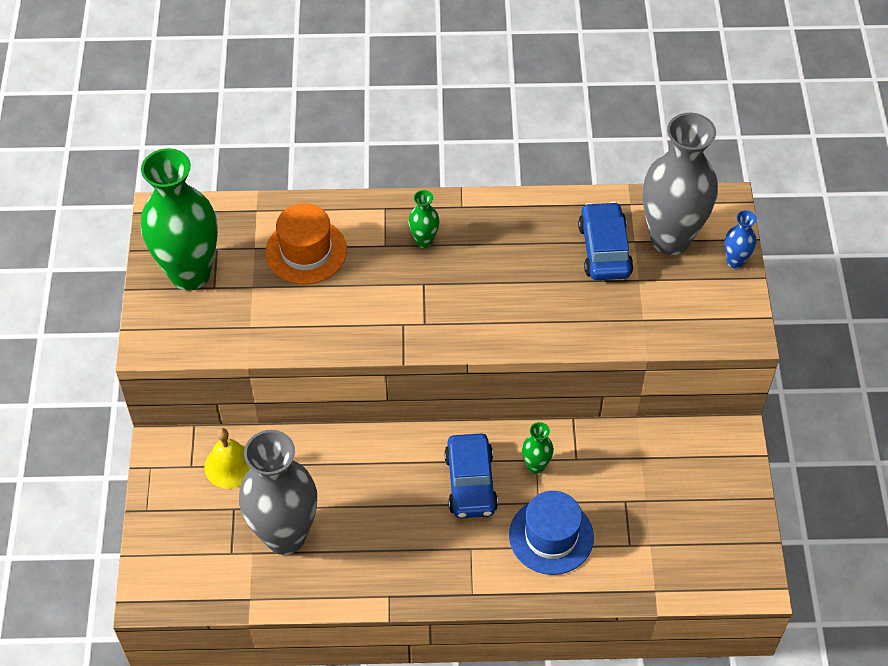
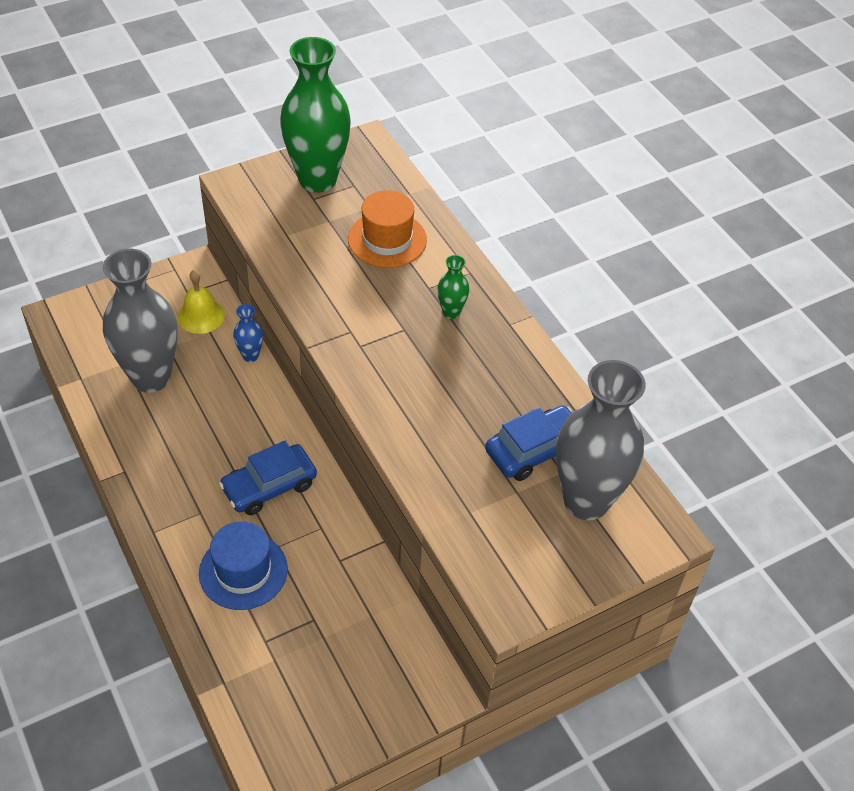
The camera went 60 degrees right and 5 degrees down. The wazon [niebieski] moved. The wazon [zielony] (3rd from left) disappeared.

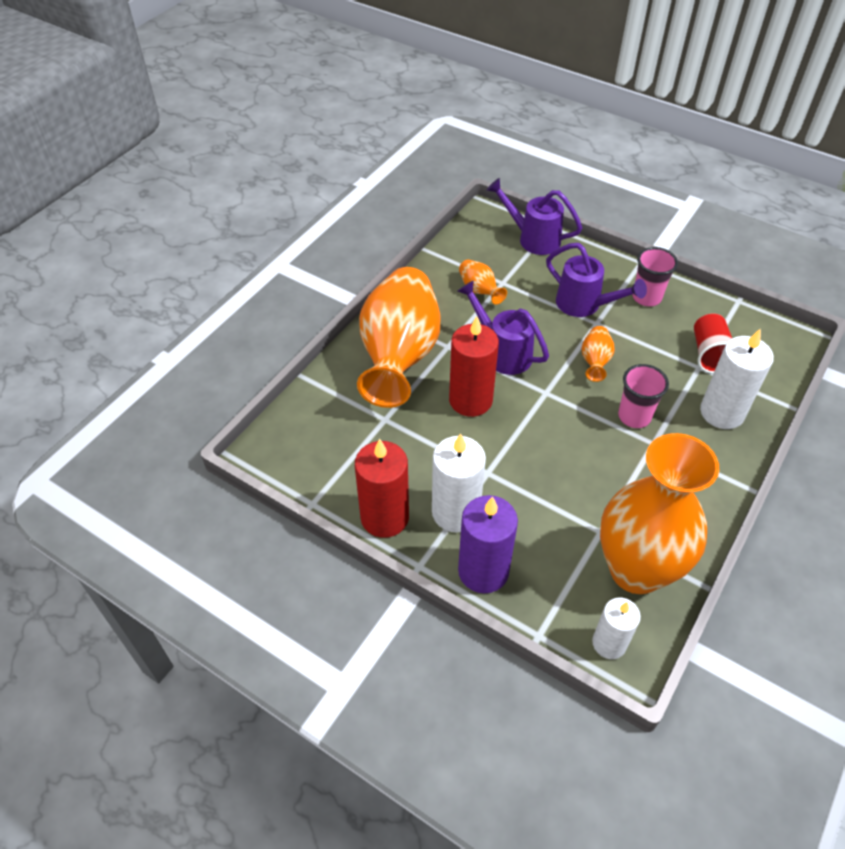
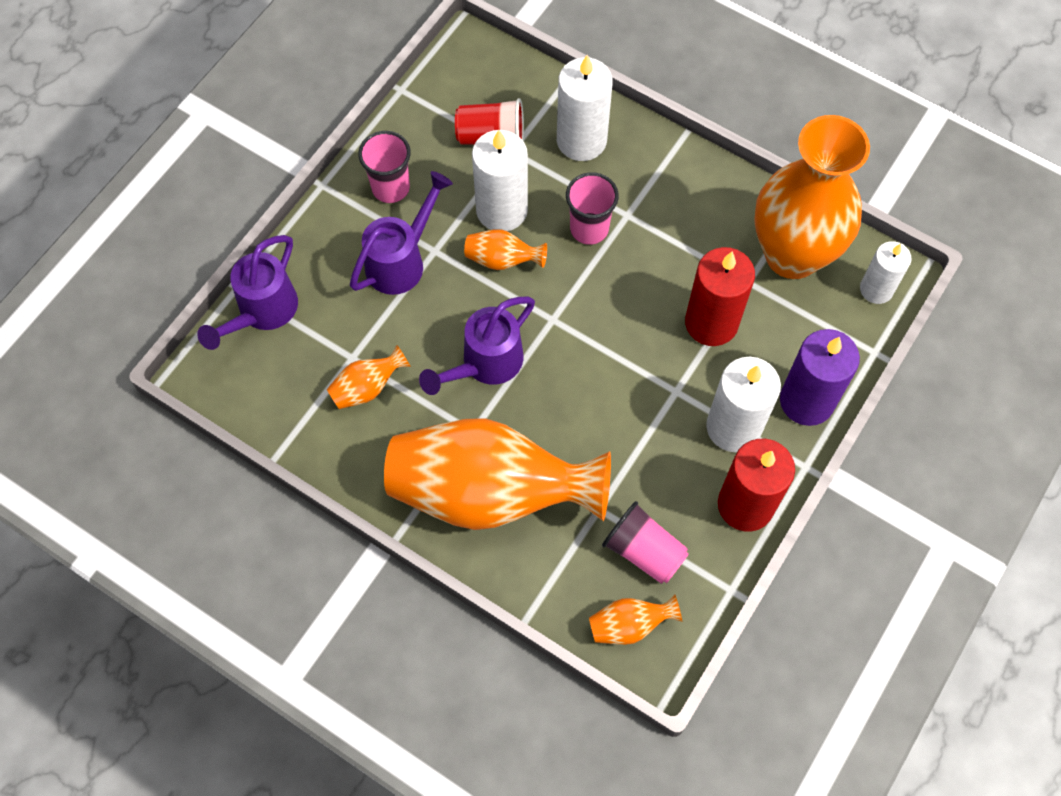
The camera went 90 degrees left and 15 degrees up. The świeca [biały] (1st from left) appeared. The wazon [pomarańczowy] (4th from left) appeared. The szklanka [różowy] (3rd from left) appeared. The świeca [czerwony] (2nd from left in the first image) moved.

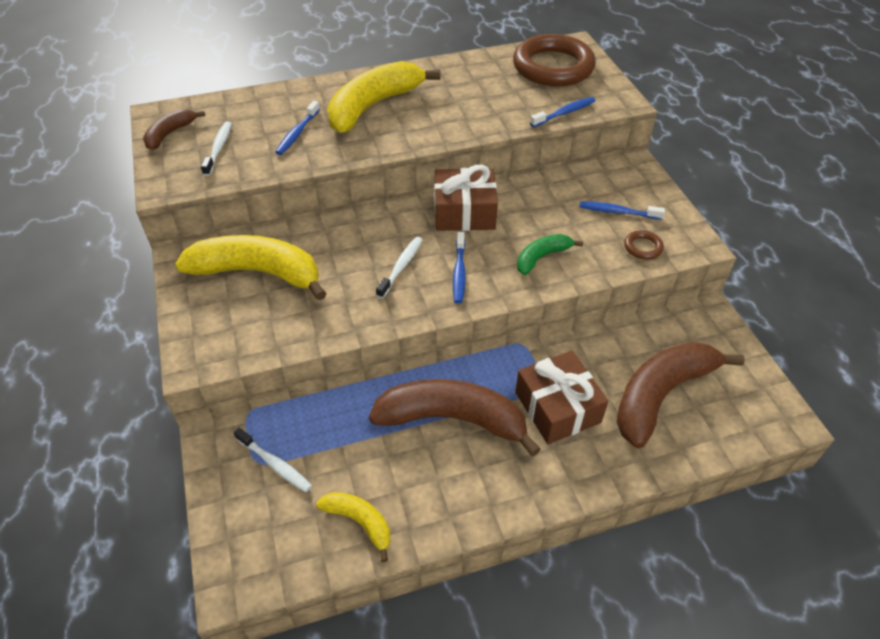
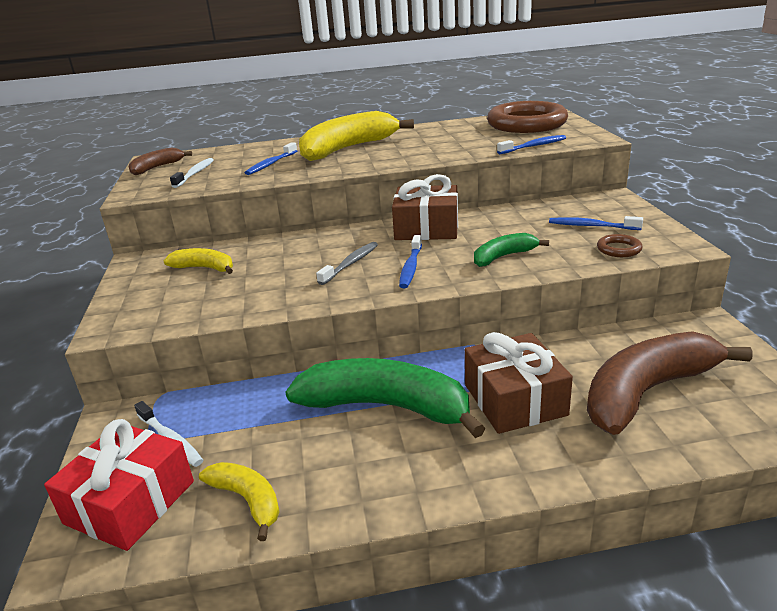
The camera went 10 degrees right and 20 degrees down. The prezent [czerwony] appeared. The banan [żółty] (1st from left) changed to 0.51 times the size. The banan [brązowy] (2nd from left) became the banan [zielony] (1st from left). The szczoteczka do zębów [biały] (3rd from left) became the szczoteczka do zębów [szary].

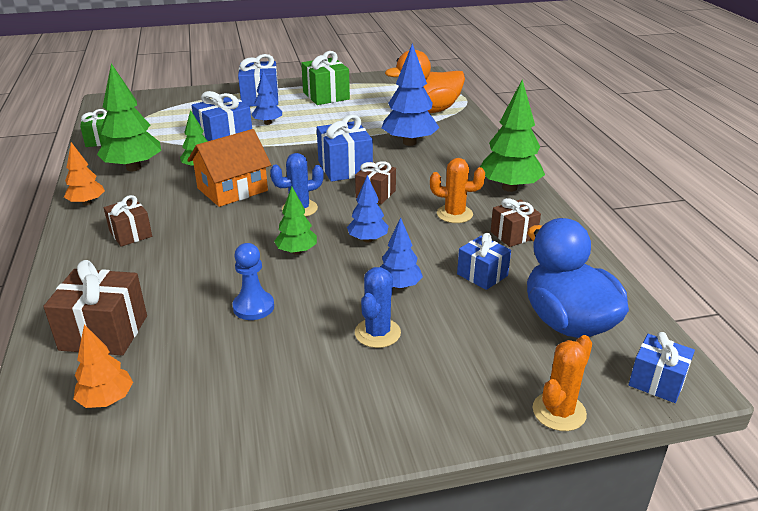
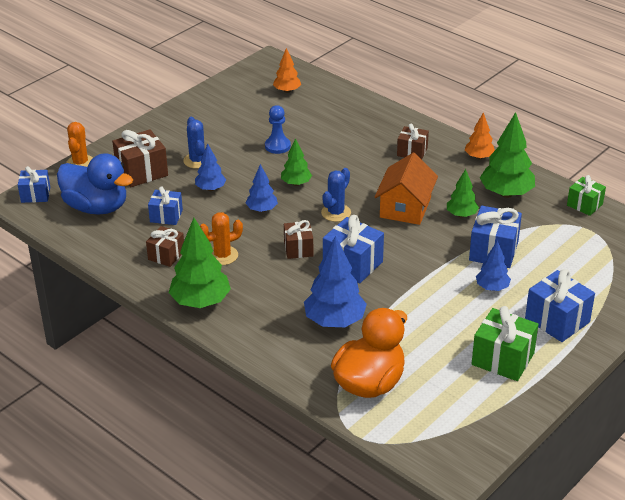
The camera went 145 degrees right and 5 degrees up. The prezent [brązowy] (1st from left) moved.

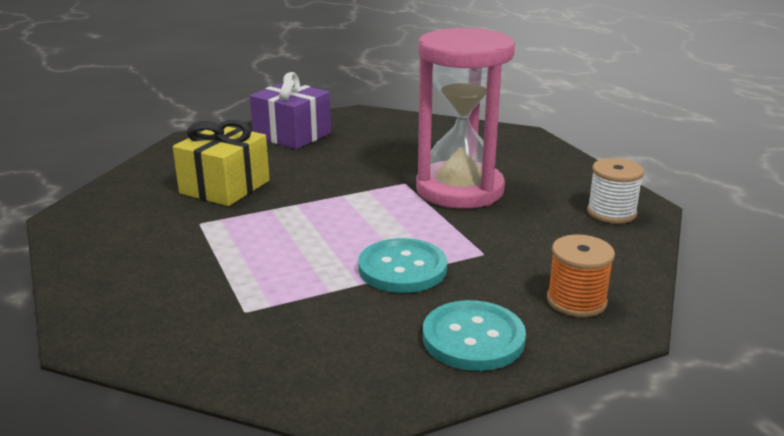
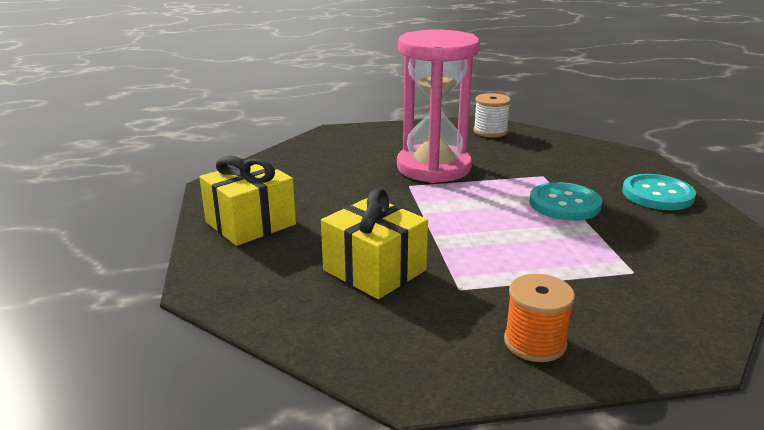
The camera went 75 degrees left and 0 degrees up. The prezent [fioletowy] became the prezent [żółty] (1st from left). The szpulka [pomarańczowy] moved.

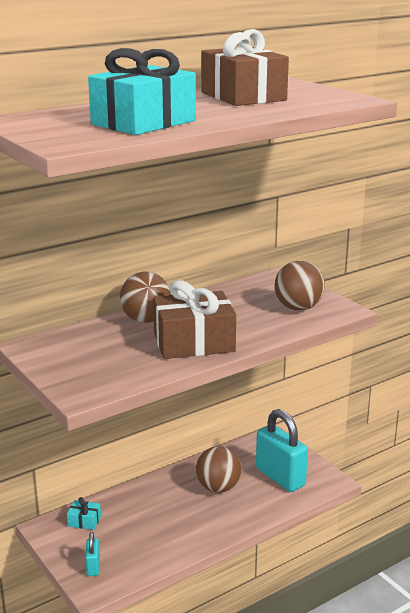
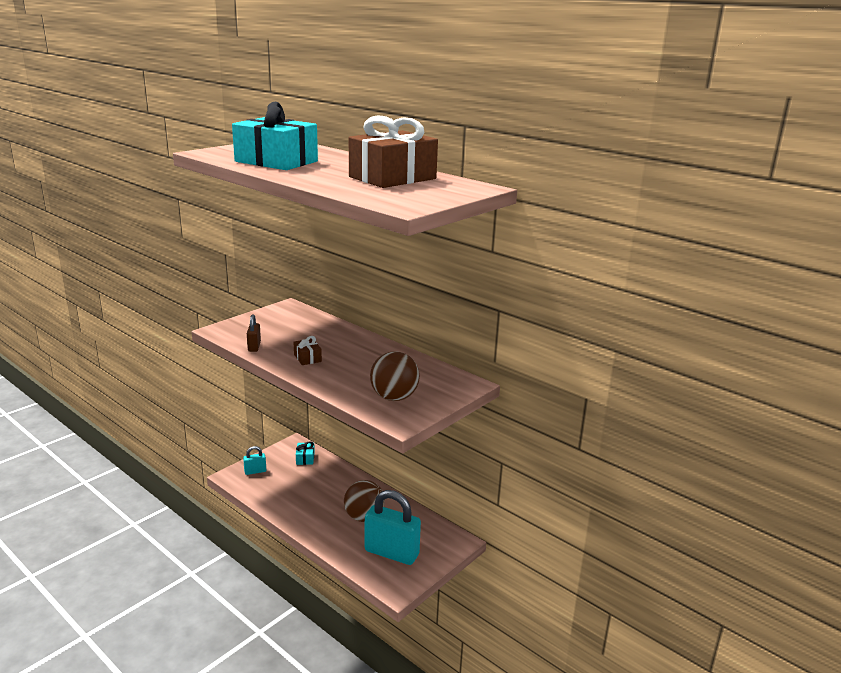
The camera went 75 degrees right and 0 degrees up. The kłódka [brązowy] appeared. The prezent [brązowy] (1st from left) changed to 0.43 times the size. The kłódka [turkusowy] (2nd from left) turned 75 degrees clockwise. The piłka [brązowy] (1st from left) disappeared.

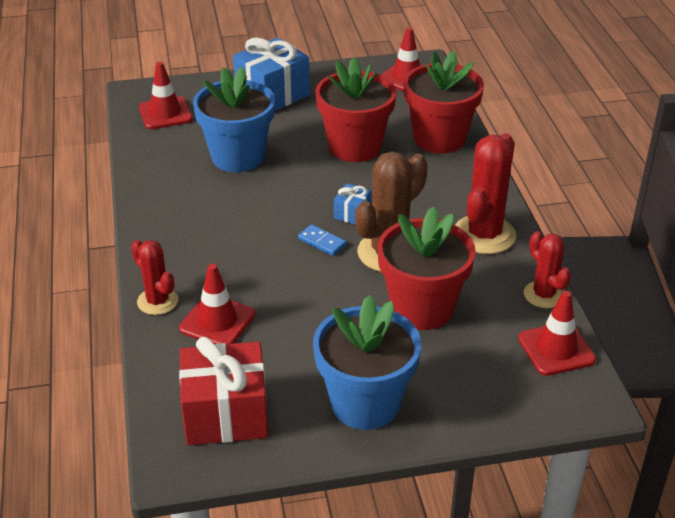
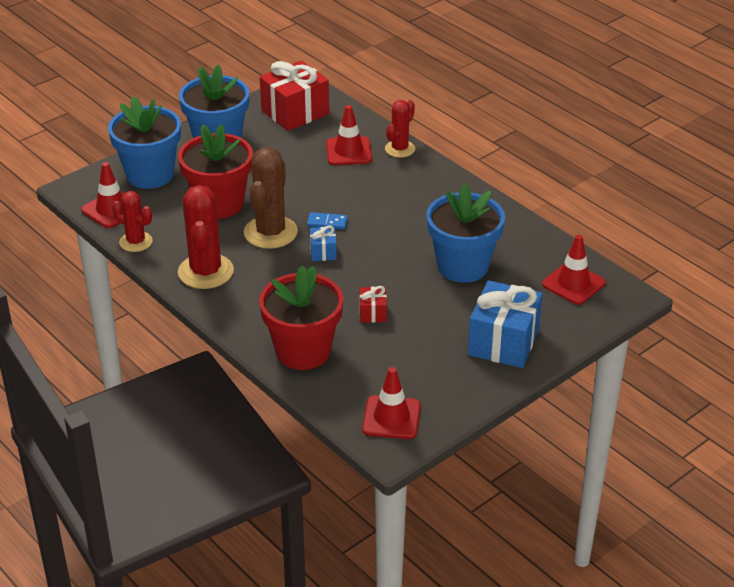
The camera went 150 degrees right and 0 degrees up. The doniczka [niebieski] (1st from left) appeared. The doniczka [czerwony] (1st from left) was replaced by the prezent [czerwony] (2nd from left). The kaktus [czerwony] (1st from left in the first image) turned 75 degrees counterclockwise.

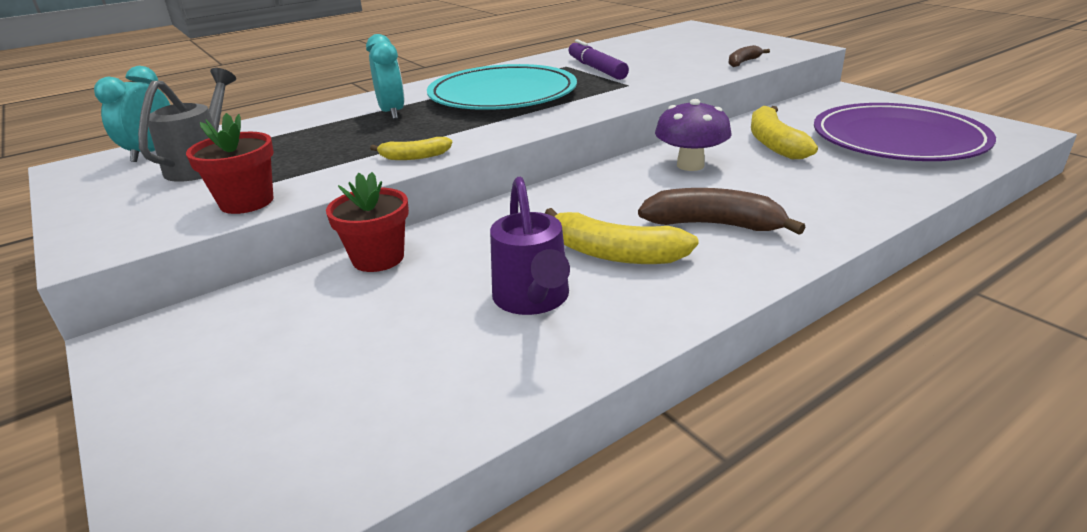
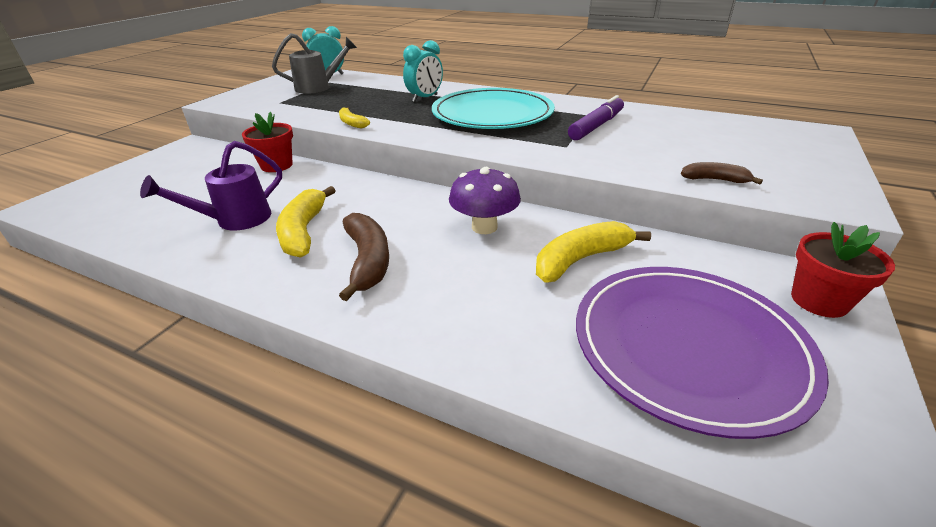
The camera went 60 degrees right and 5 degrees up. The doniczka [czerwony] (1st from left in the first image) moved.

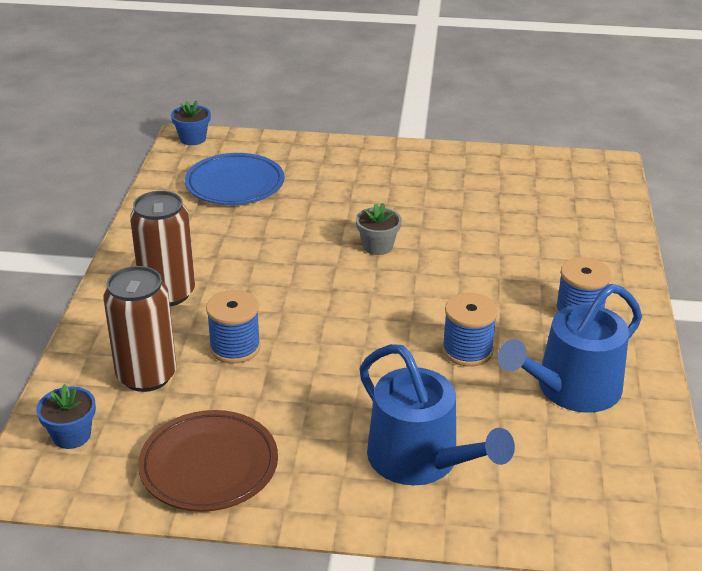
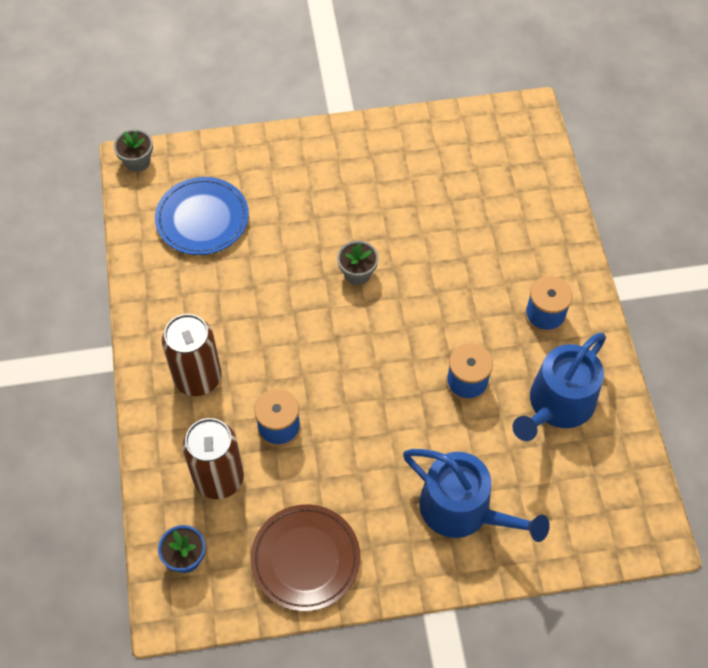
The camera went 15 degrees left and 25 degrees up. The doniczka [niebieski] (2nd from left) became the doniczka [szary] (1st from left).

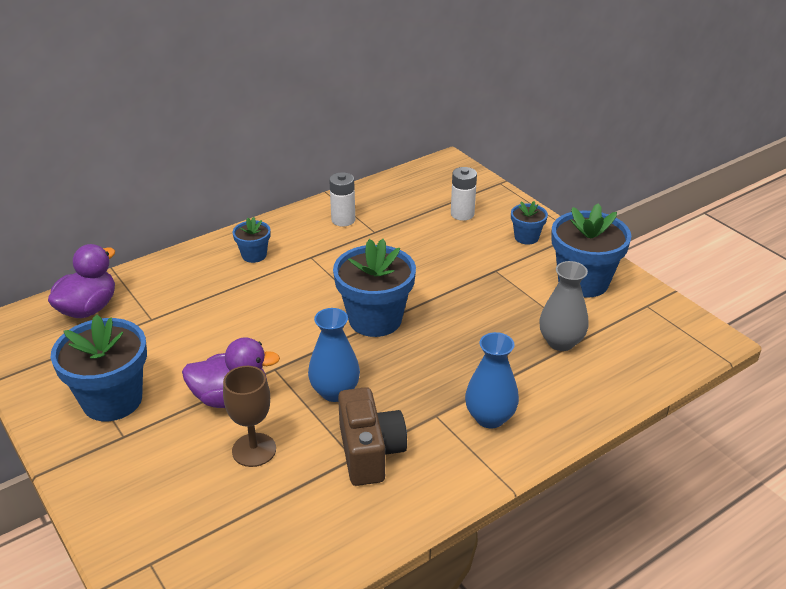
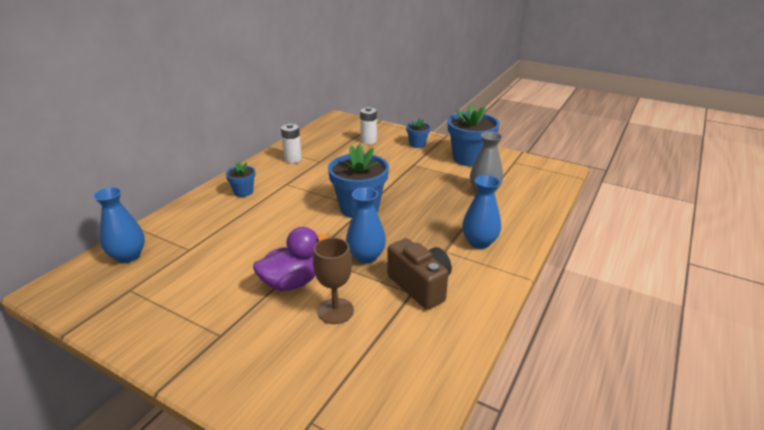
The camera went 25 degrees left and 5 degrees down. The kaczka [fioletowy] (1st from left) was replaced by the wazon [niebieski] (1st from left). The doniczka [niebieski] (1st from left) disappeared.

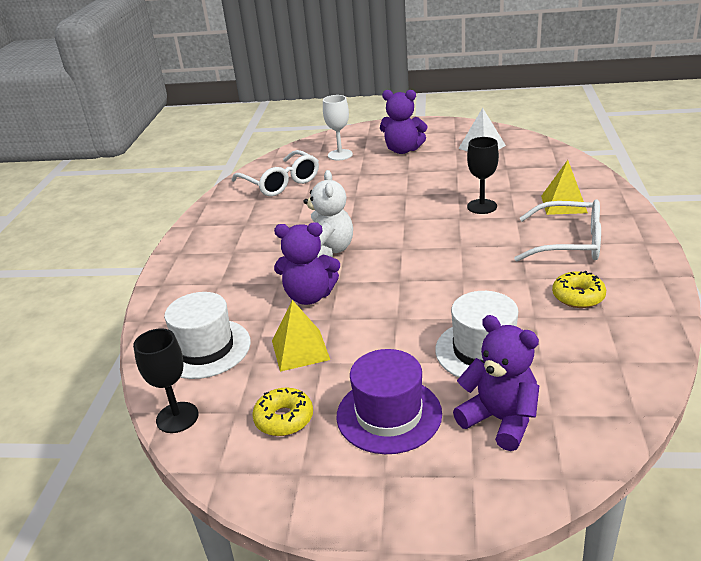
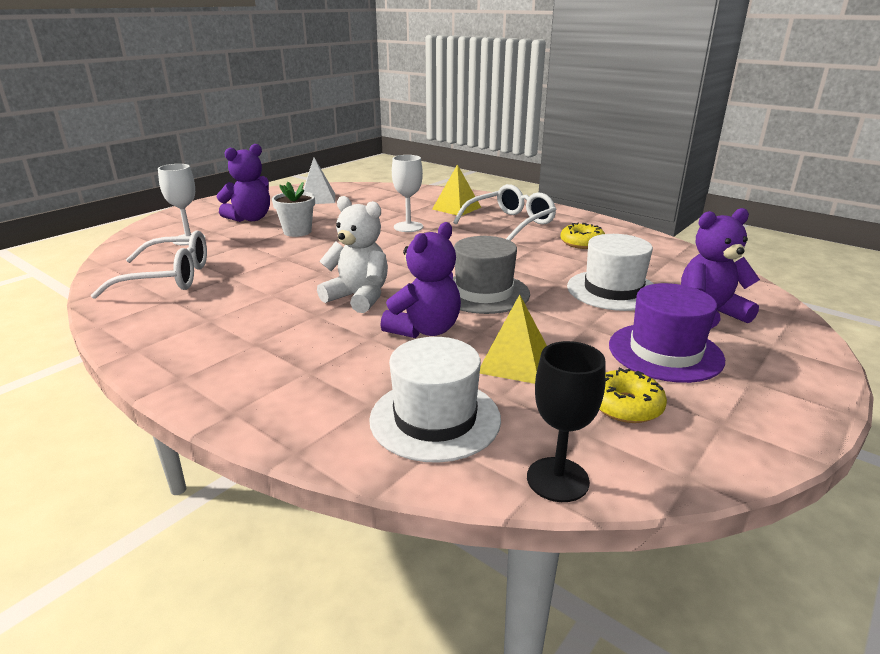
The camera went 60 degrees left and 5 degrees down. The doniczka [biały] appeared. The kielich [czarny] (2nd from left) became the kielich [biały] (2nd from left). The kapelusz [szary] appeared.

